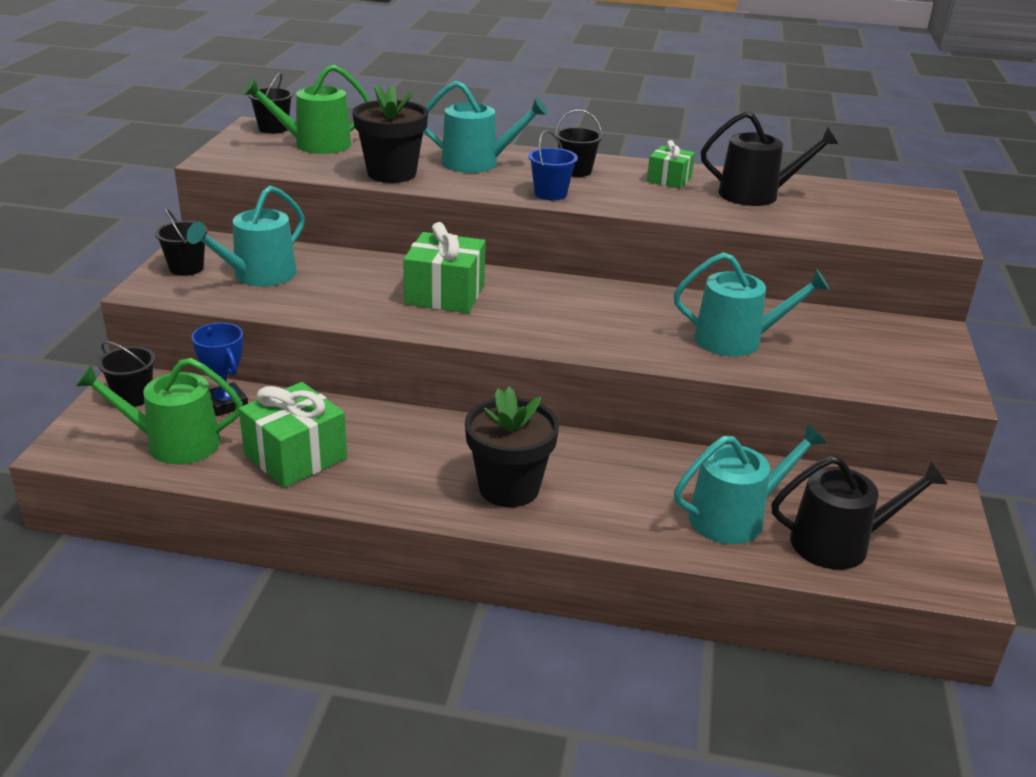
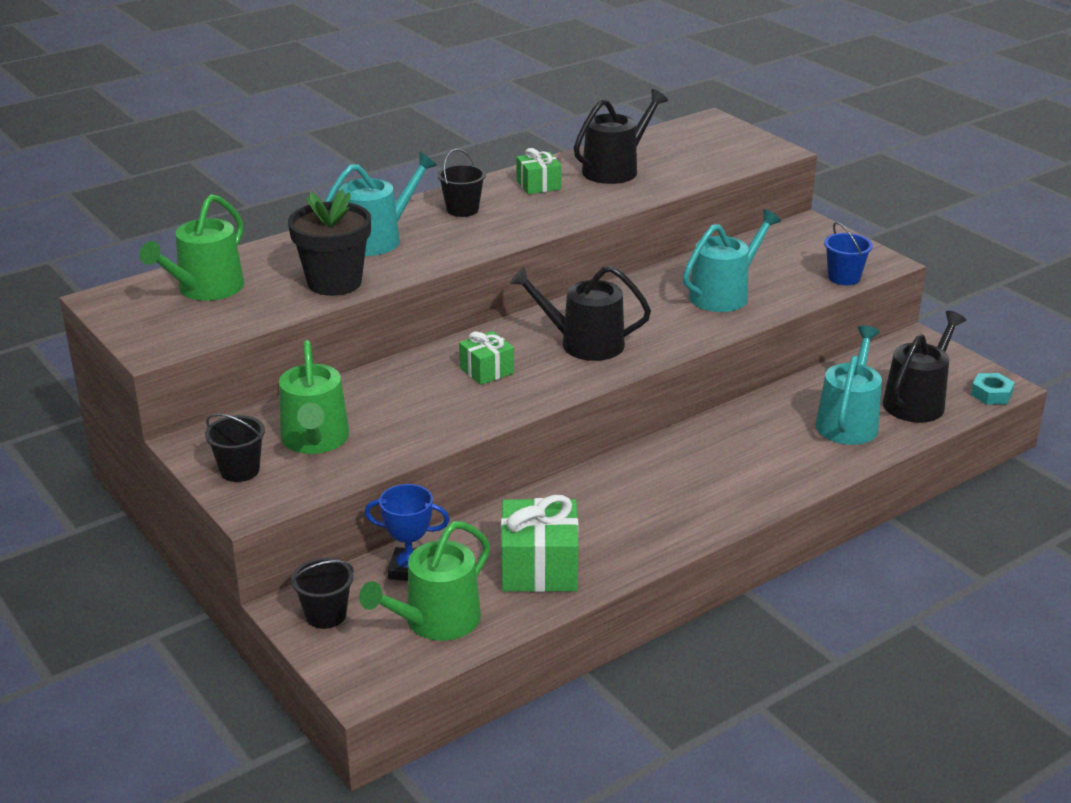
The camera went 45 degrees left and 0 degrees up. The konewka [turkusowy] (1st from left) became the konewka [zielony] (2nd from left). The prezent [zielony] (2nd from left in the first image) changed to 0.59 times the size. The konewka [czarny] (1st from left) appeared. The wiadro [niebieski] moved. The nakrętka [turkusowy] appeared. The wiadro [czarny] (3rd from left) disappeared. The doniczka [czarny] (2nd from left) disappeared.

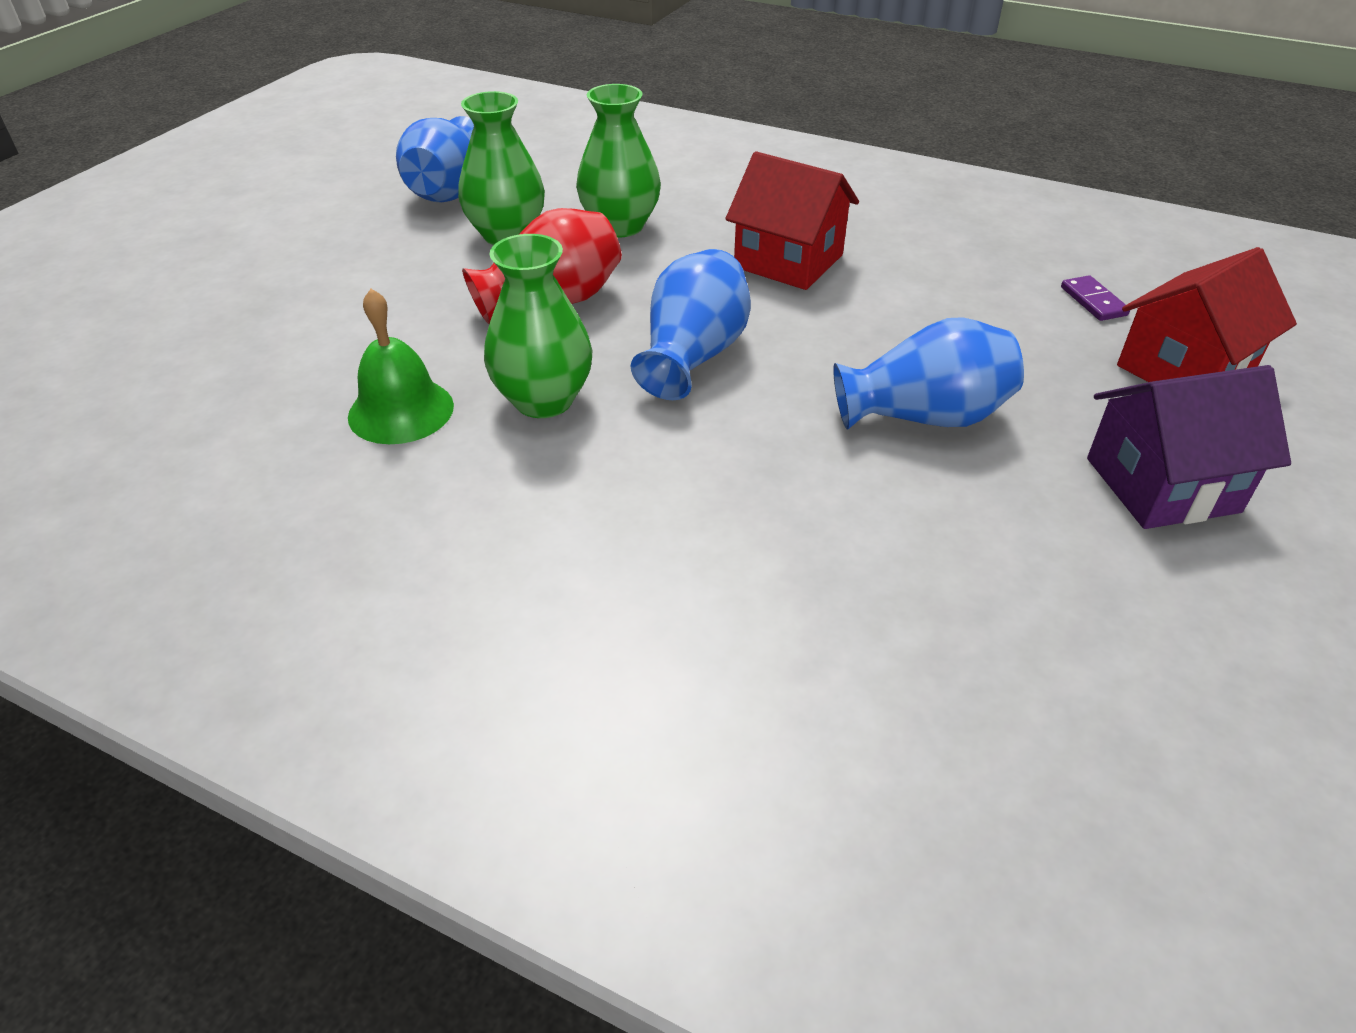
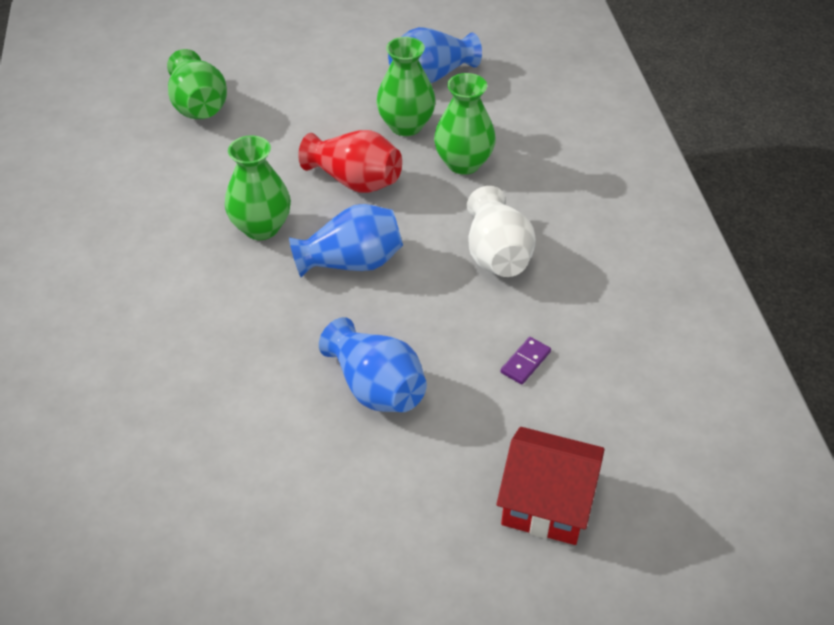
The camera went 55 degrees right and 5 degrees up. The wazon [zielony] (1st from left) appeared. The domek [czerwony] (1st from left) was replaced by the wazon [biały]. The kostka domina [fioletowy] moved. The dzwonek [zielony] disappeared. The domek [fioletowy] disappeared.

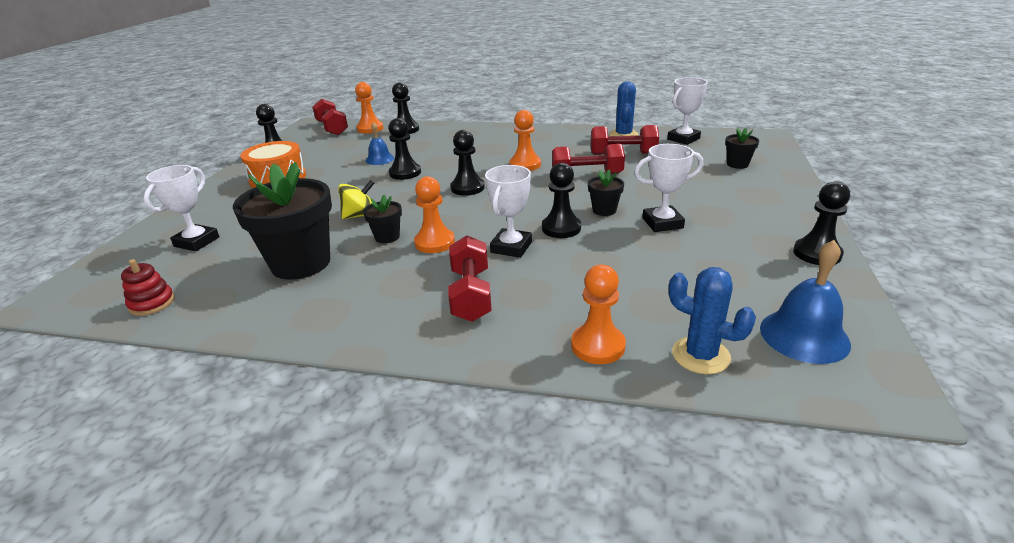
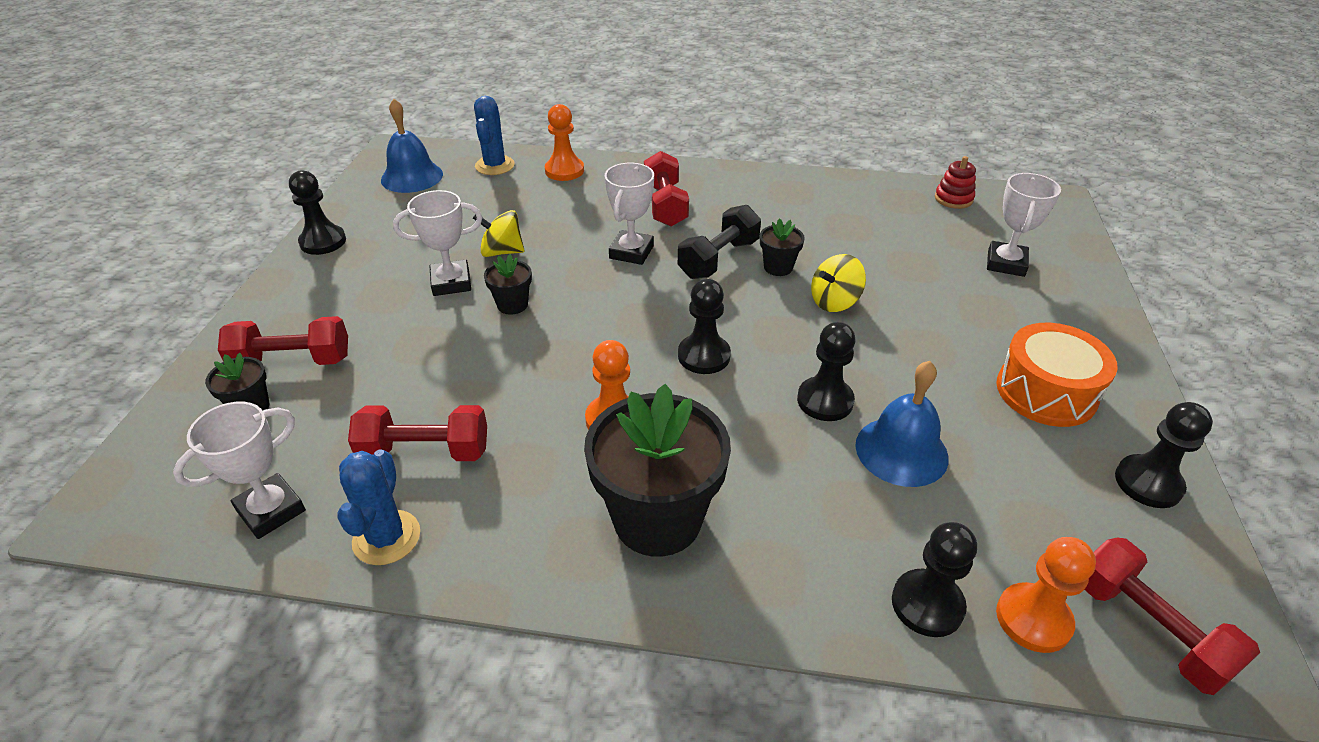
The camera went 175 degrees right and 10 degrees up. The hantel [czerwony] (3rd from left in the first image) moved. The bączek [żółty] (1st from left) appeared. The kaktus [niebieski] (2nd from left) turned 60 degrees clockwise. The doniczka [czarny] (1st from left in the first image) moved. The pionek [pomarańczowy] (2nd from left) was replaced by the hantel [czarny]. The dzwonek [niebieski] (1st from left in the first image) changed to 1.61 times the size. The pionek [czarny] (5th from left) disappeared.

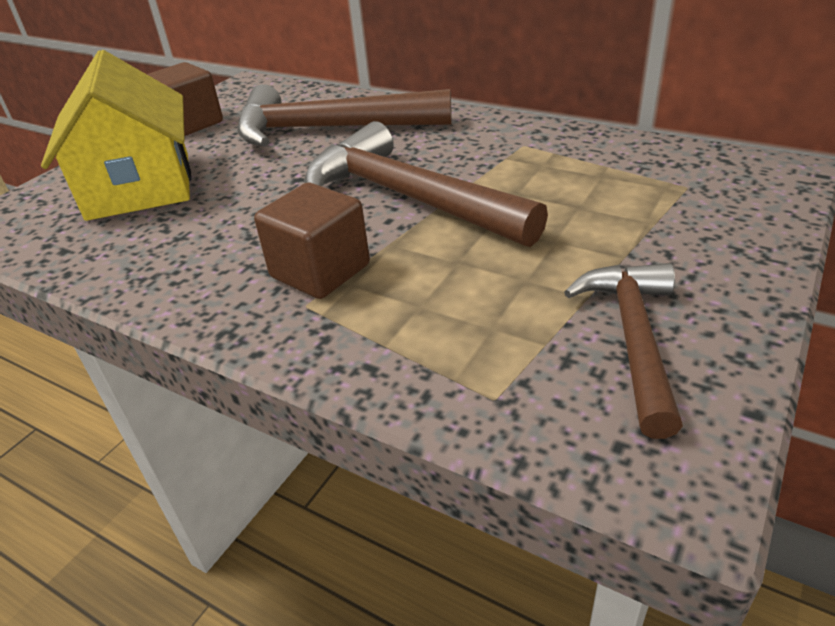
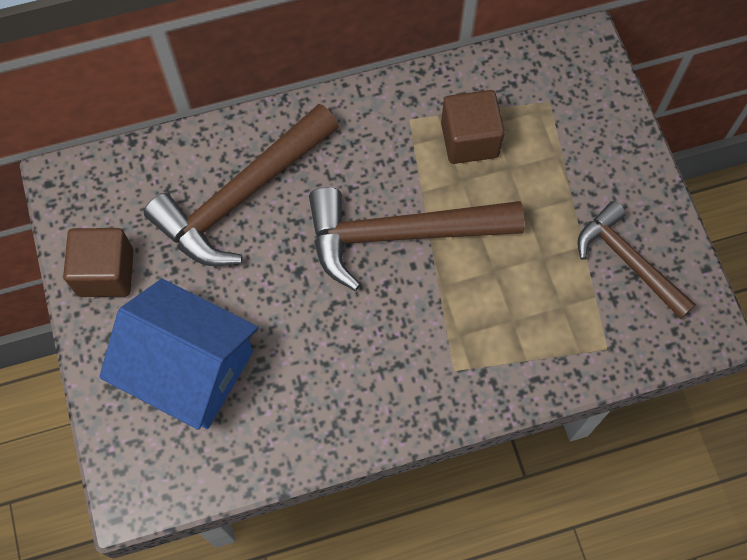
The camera went 50 degrees left and 30 degrees up. The domek [żółty] became the domek [niebieski]. The sześcian [brązowy] (2nd from left) moved.

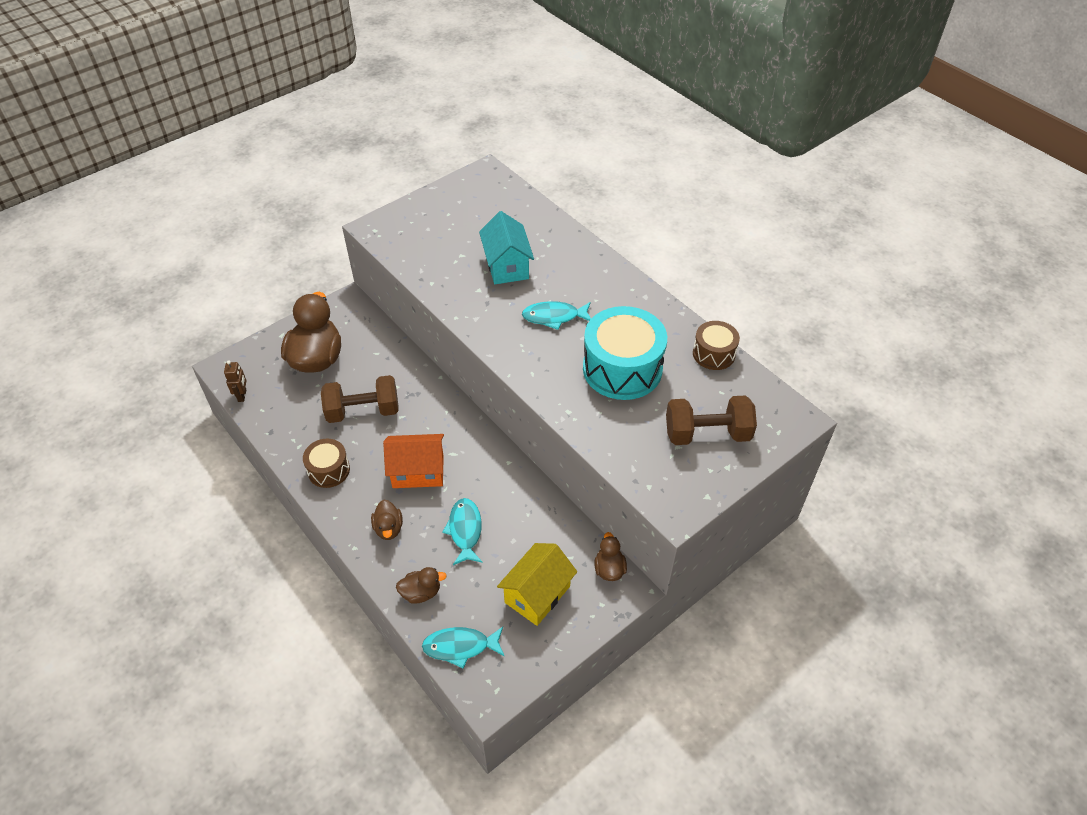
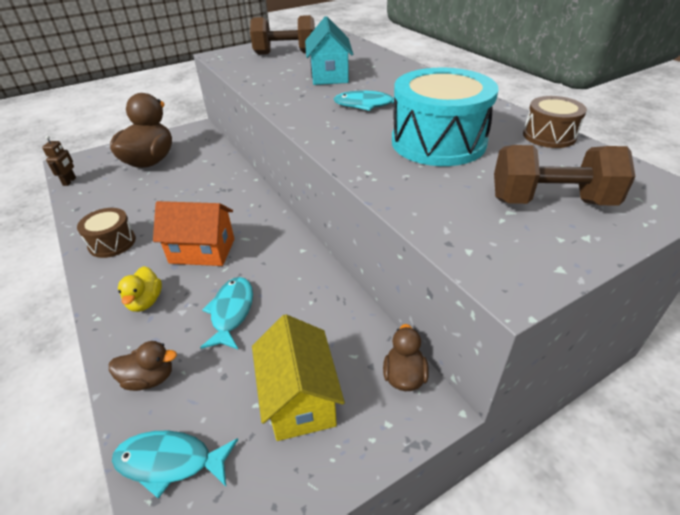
The camera went 10 degrees right and 10 degrees down. The kaczka [brązowy] (2nd from left) became the kaczka [żółty]. The hantel [brązowy] (1st from left) moved. The domek [żółty] turned 60 degrees counterclockwise.

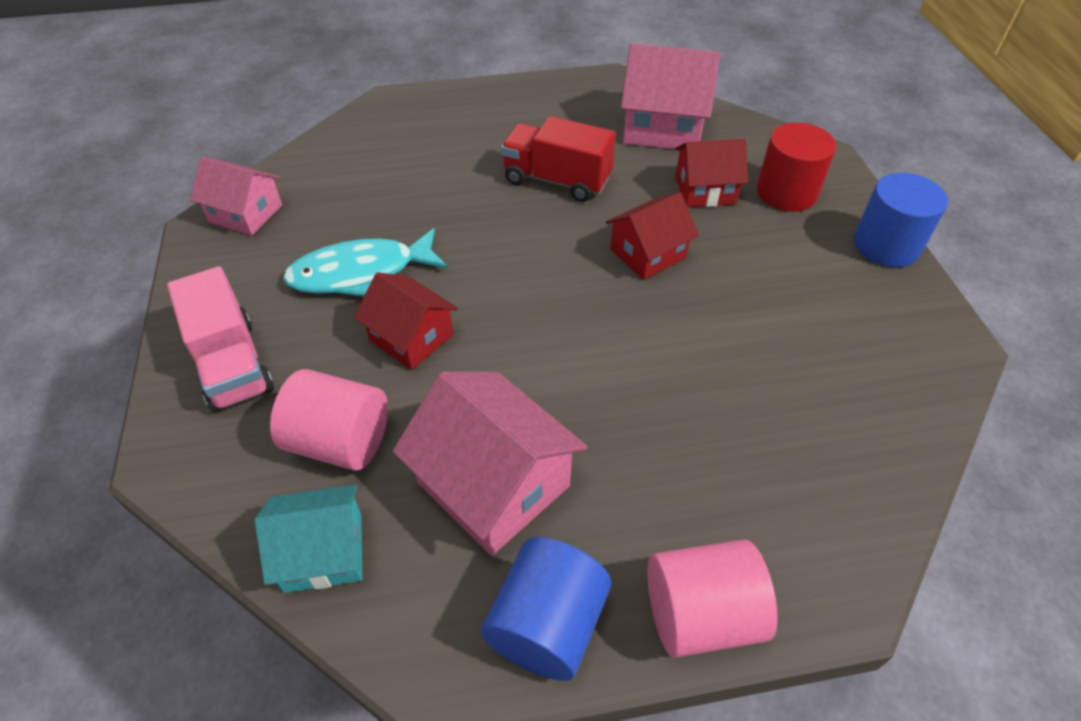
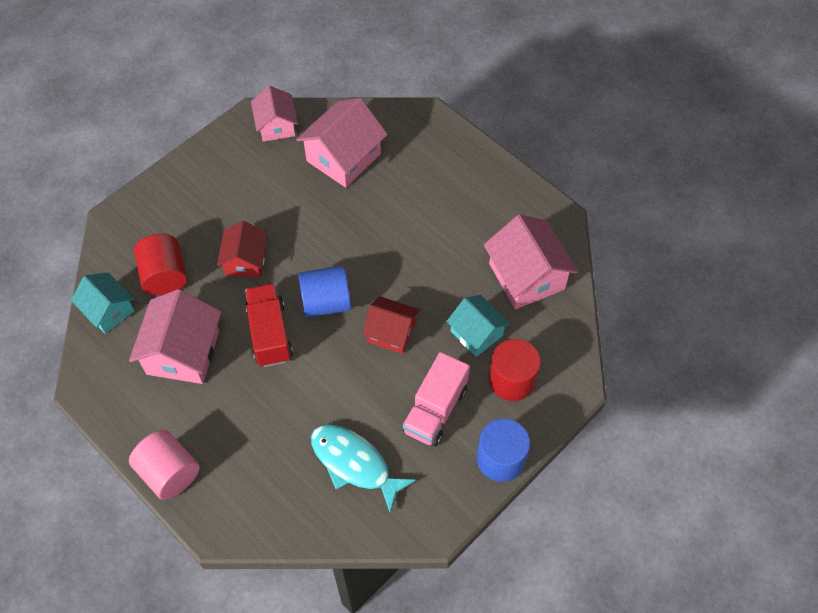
The camera went 55 degrees right and 10 degrees up. The walec [różowy] (1st from left) became the walec [czerwony] (1st from left). The ciężarówka [czerwony] moved. The domek [różowy] (3rd from left) appeared. The walec [niebieski] (1st from left) moved. The ryba [turkusowy] moved. The ciężarówka [różowy] moved. The domek [czerwony] (3rd from left) became the domek [turkusowy] (2nd from left).

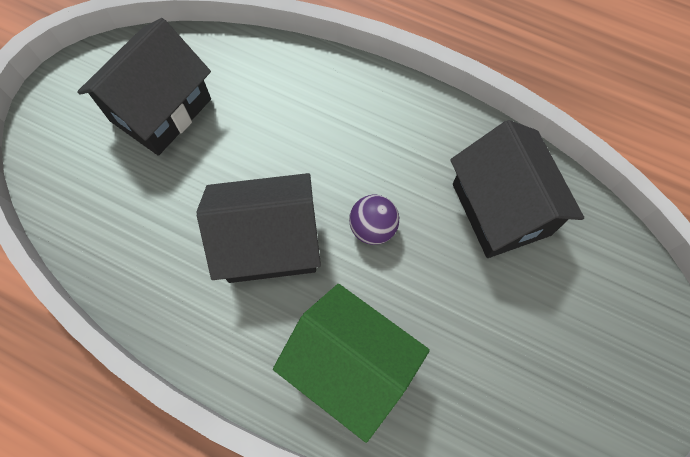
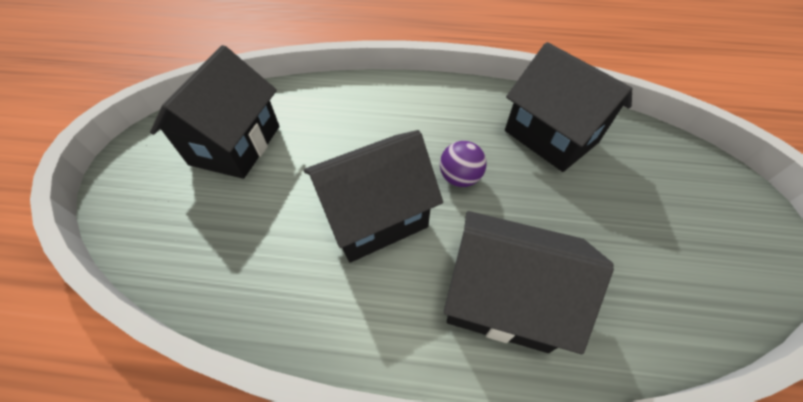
The camera went 20 degrees left and 15 degrees down. The domek [zielony] became the domek [czarny] (3rd from left).

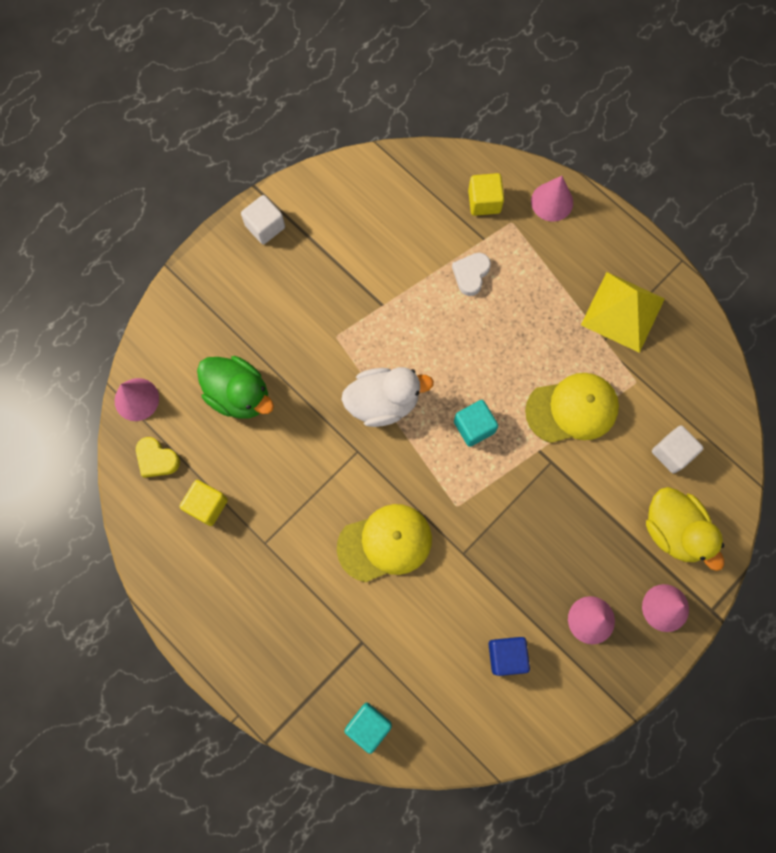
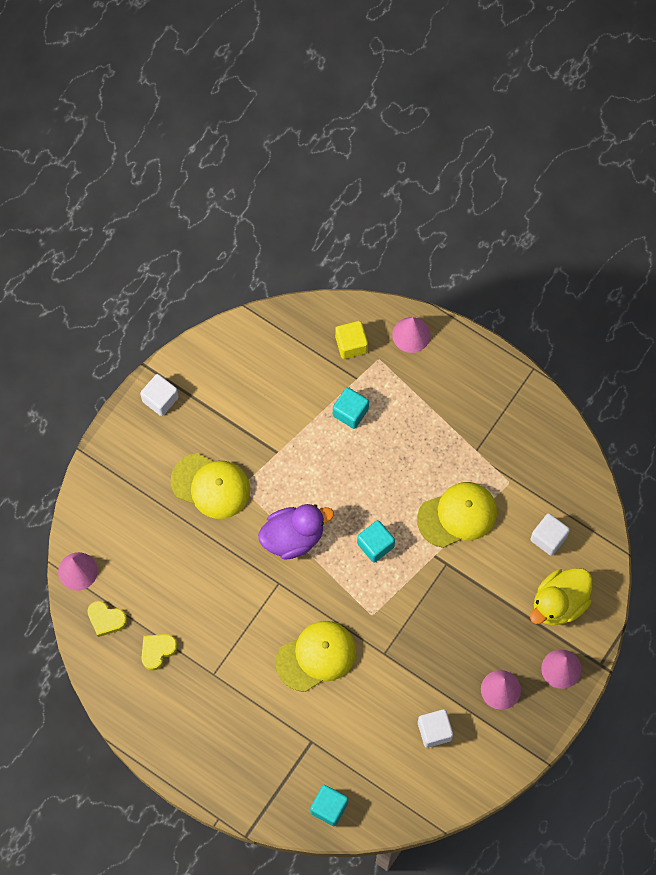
The camera went 10 degrees left and 5 degrees down. The sześcian [żółty] (1st from left) was replaced by the serce [żółty] (2nd from left). The czapka [żółty] (1st from left) appeared. The kaczka [biały] became the kaczka [fioletowy]. The serce [biały] was replaced by the sześcian [turkusowy] (2nd from left). The sześcian [niebieski] became the sześcian [biały] (2nd from left). The kaczka [żółty] turned 90 degrees clockwise. The kaczka [zielony] disappeared. The piramida [żółty] disappeared.

